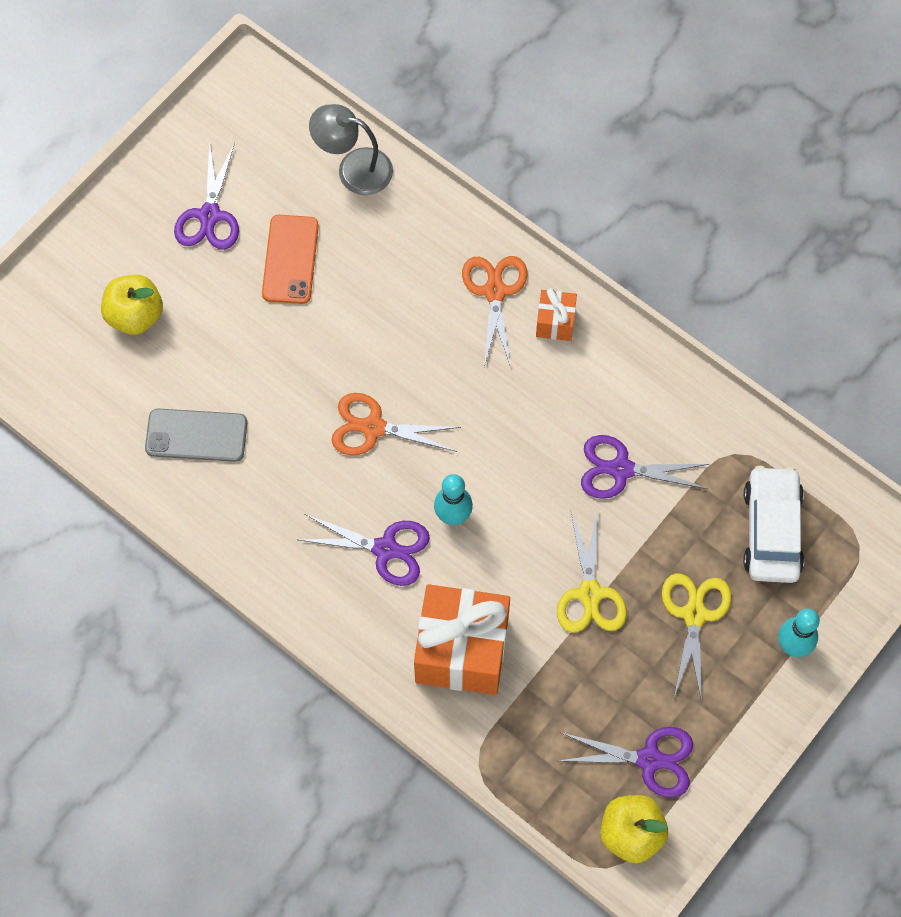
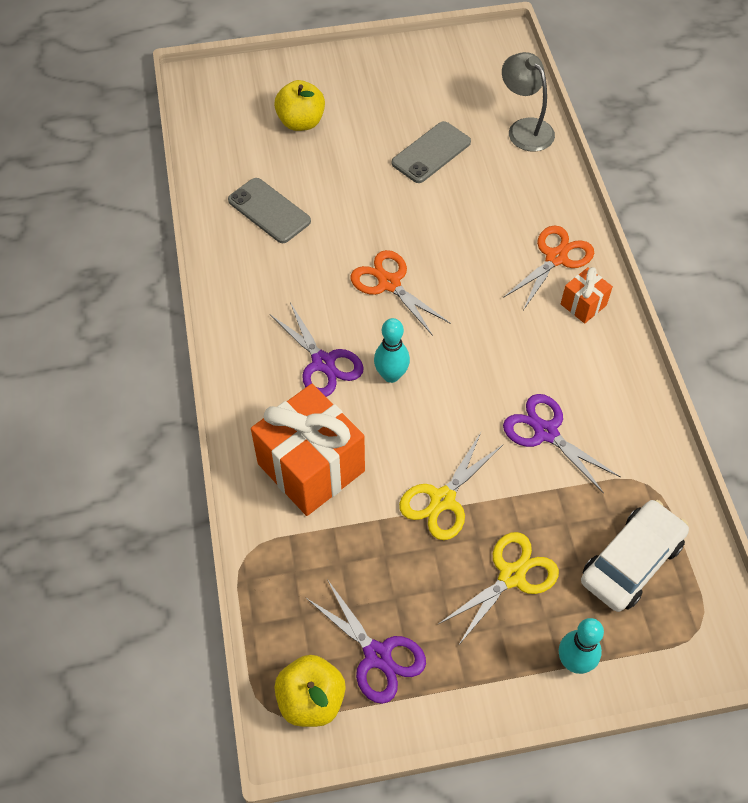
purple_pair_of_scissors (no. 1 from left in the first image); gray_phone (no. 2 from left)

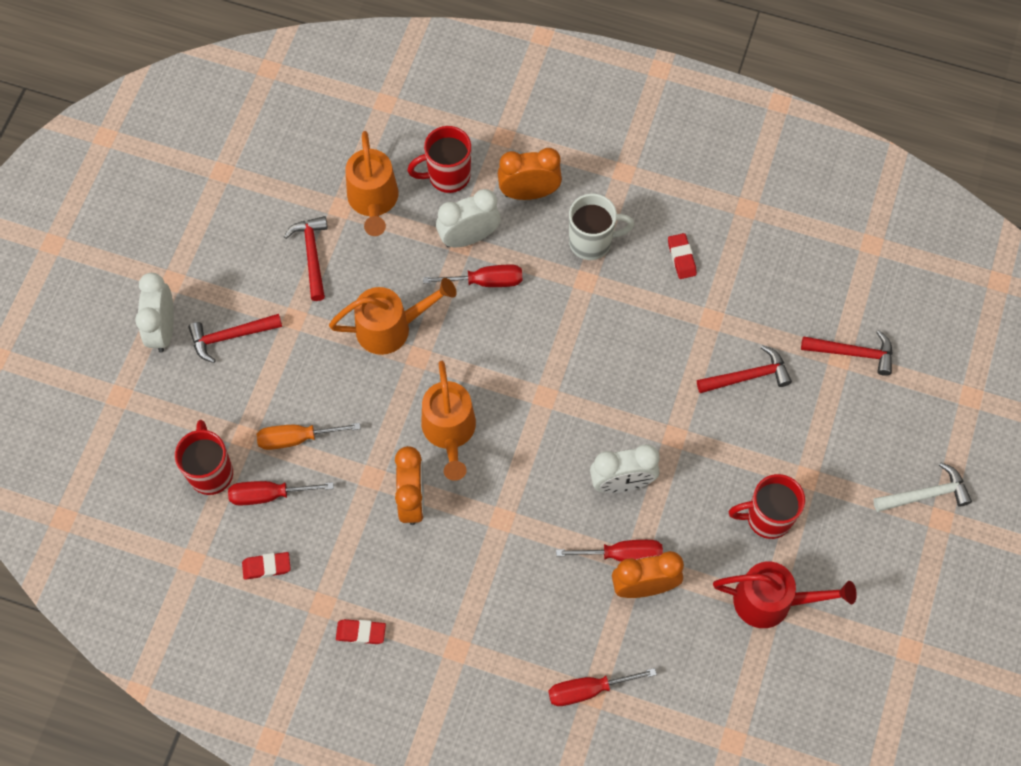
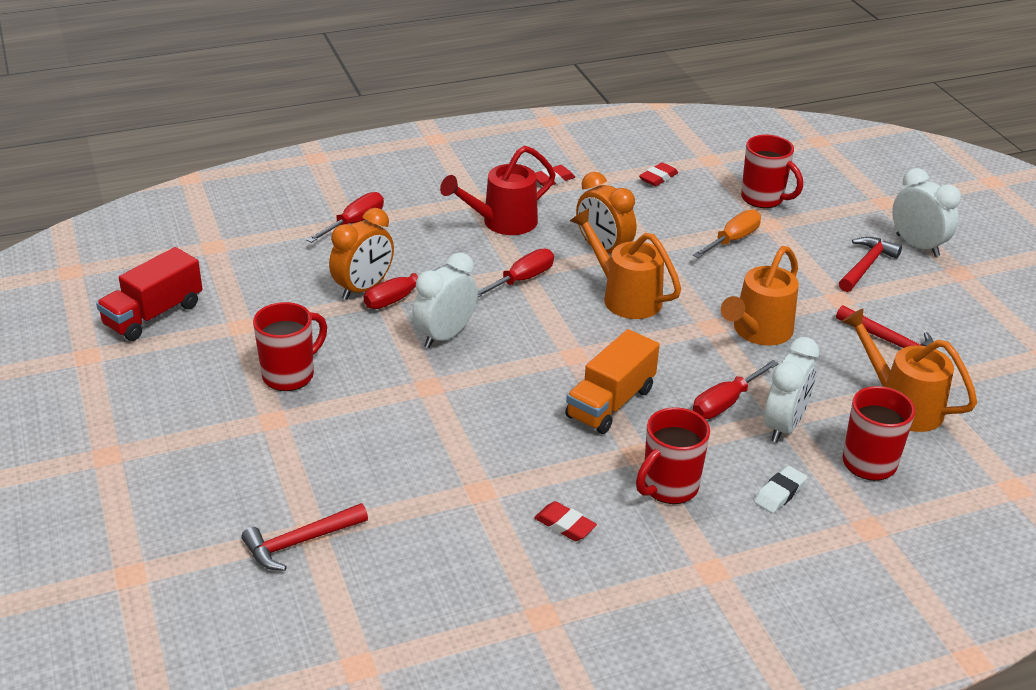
crimson_claw_hammer (no. 3 from left in the first image); white_claw_hammer; crimson_toy_truck; orange_toy_truck; crimson_hand_screwdriver (no. 3 from left); crimson_sprinkling_can; white_gum_eraser; crimson_coffee_mug (no. 2 from left)

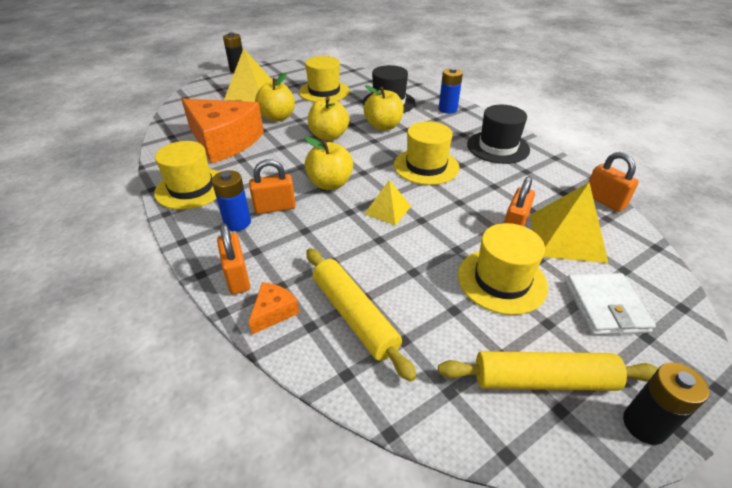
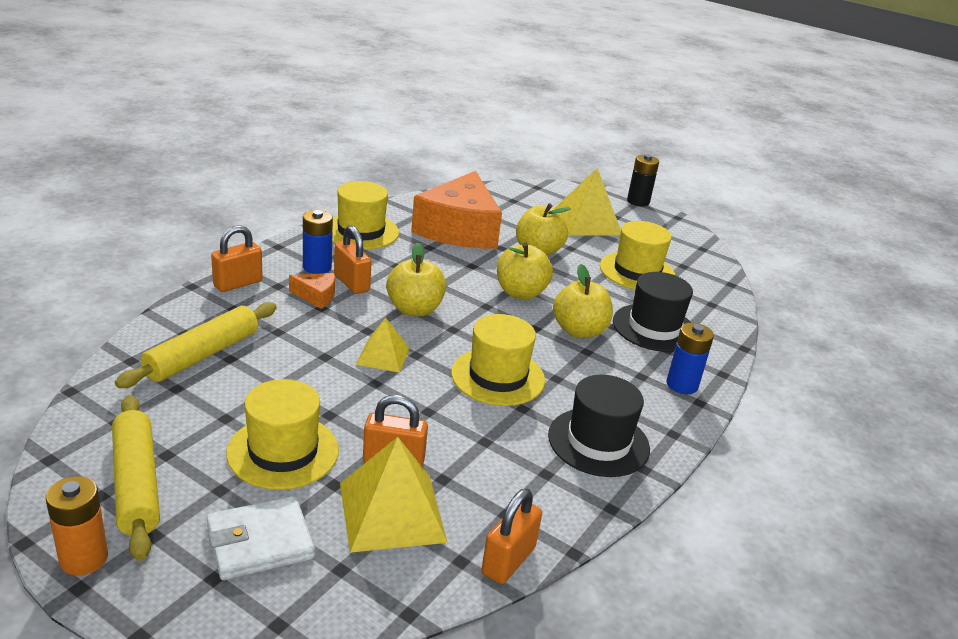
orange_piece_of_cheese (no. 1 from left); orange_battery

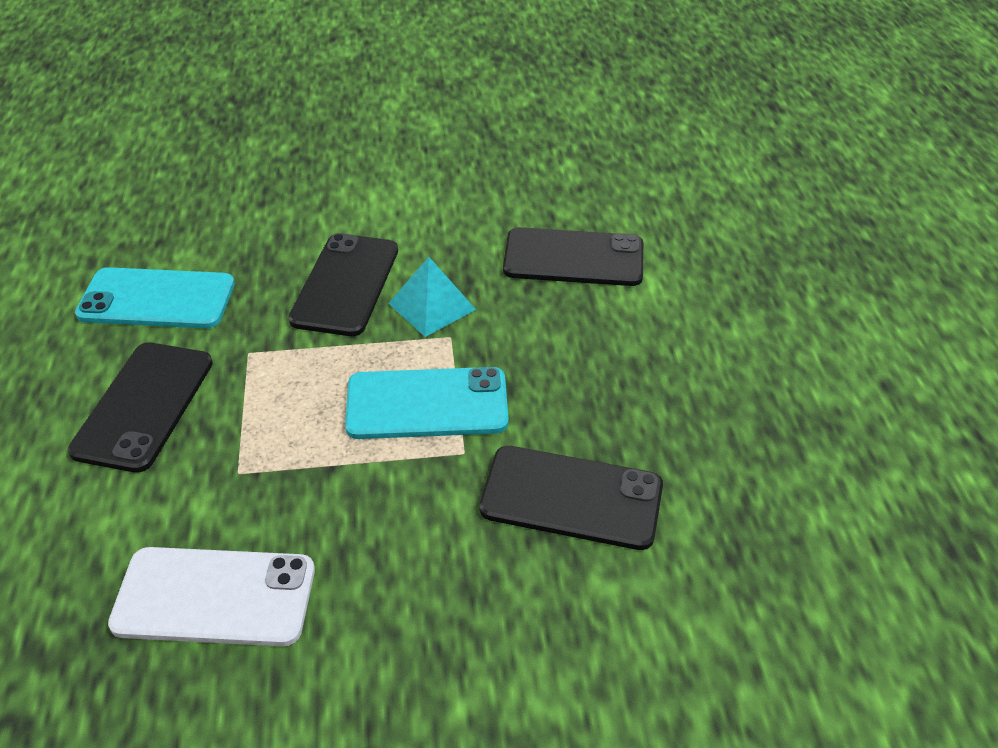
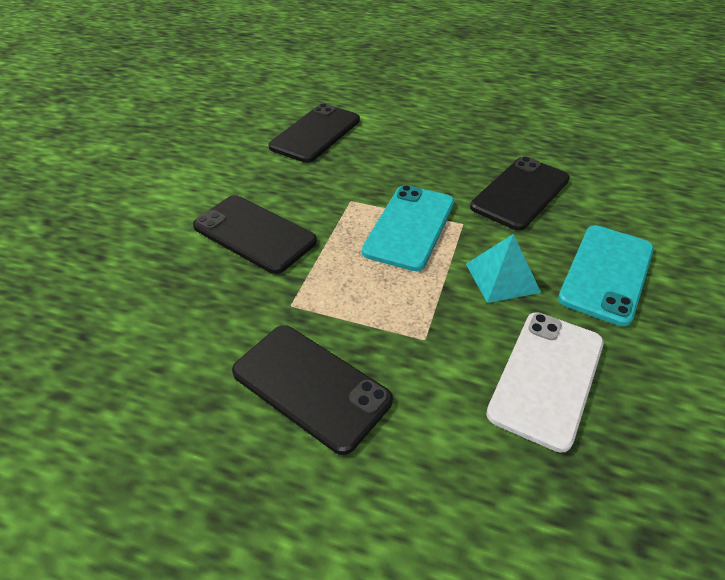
teal_phone (no. 2 from left); teal_pyramid_shape

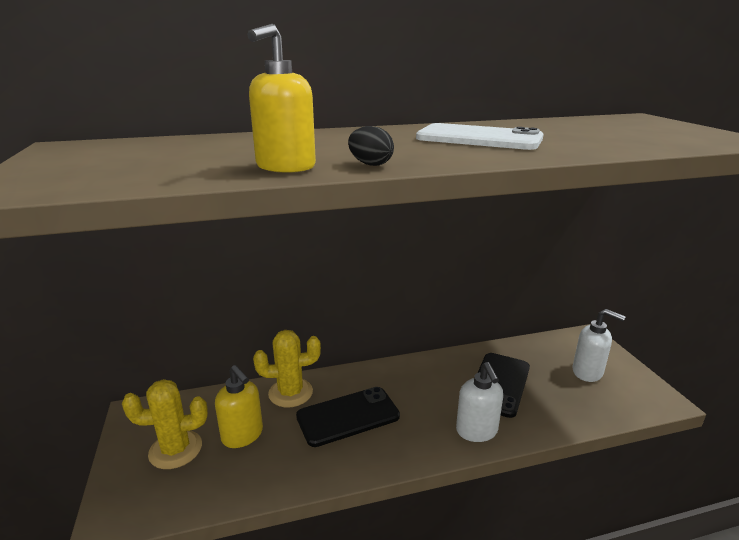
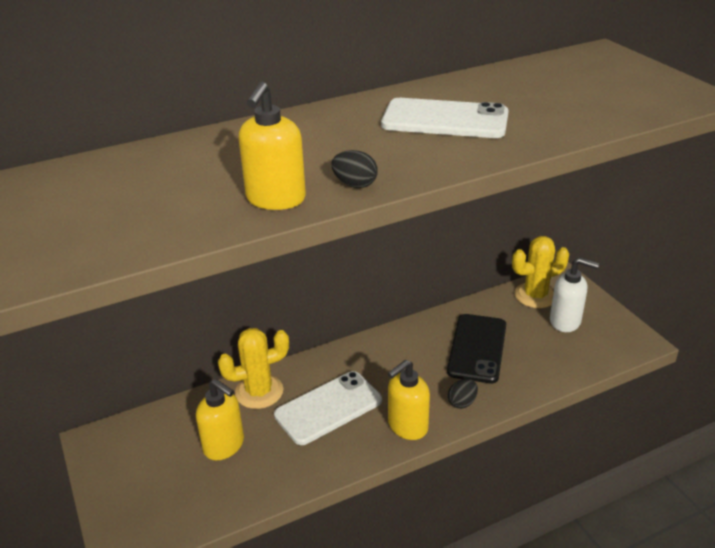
golden_pump_bottle (no. 3 from left); golden_saguaro_cactus (no. 2 from left); black_egg (no. 2 from left); white_phone (no. 1 from left)

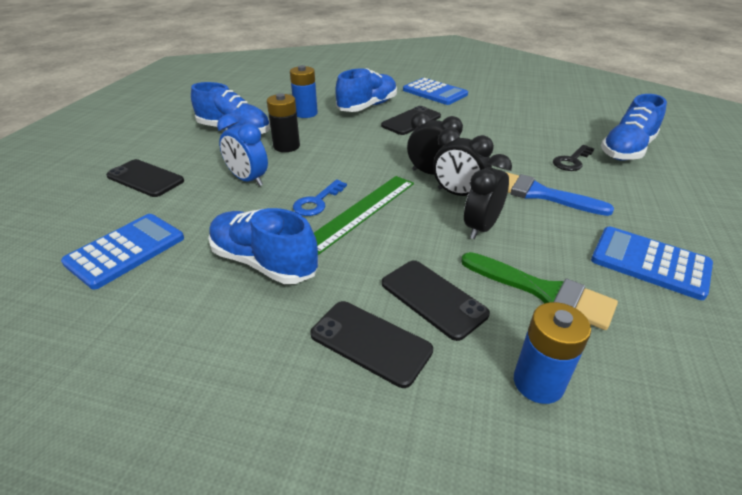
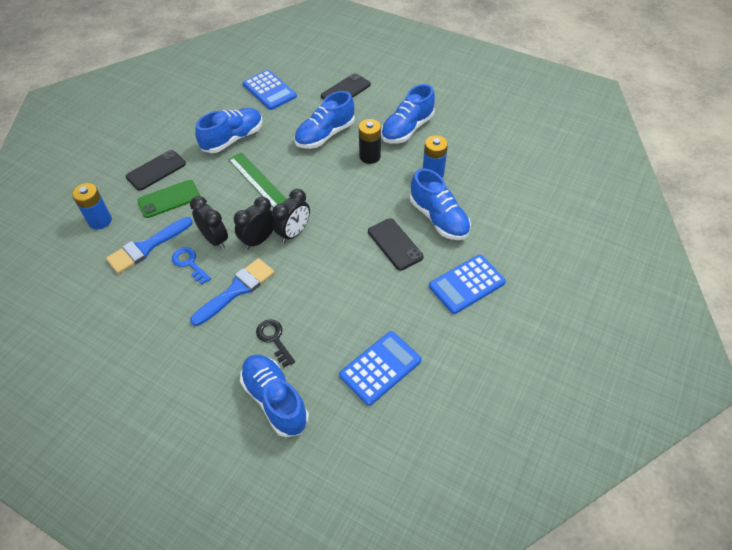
royal_blue_latchkey; royal_blue_pocket_calculator (no. 2 from left); royal_blue_sneaker (no. 3 from left); leaf-green_phone; royal_blue_paintbrush (no. 1 from left)

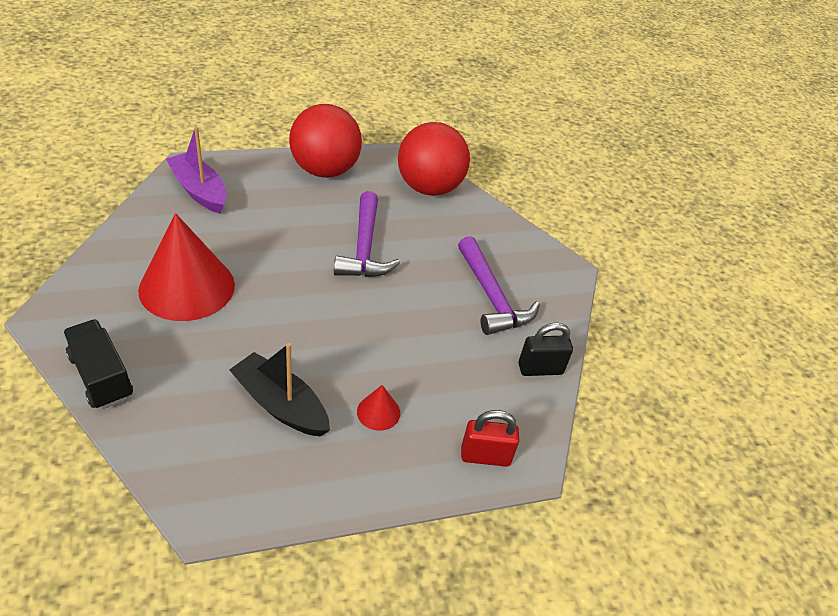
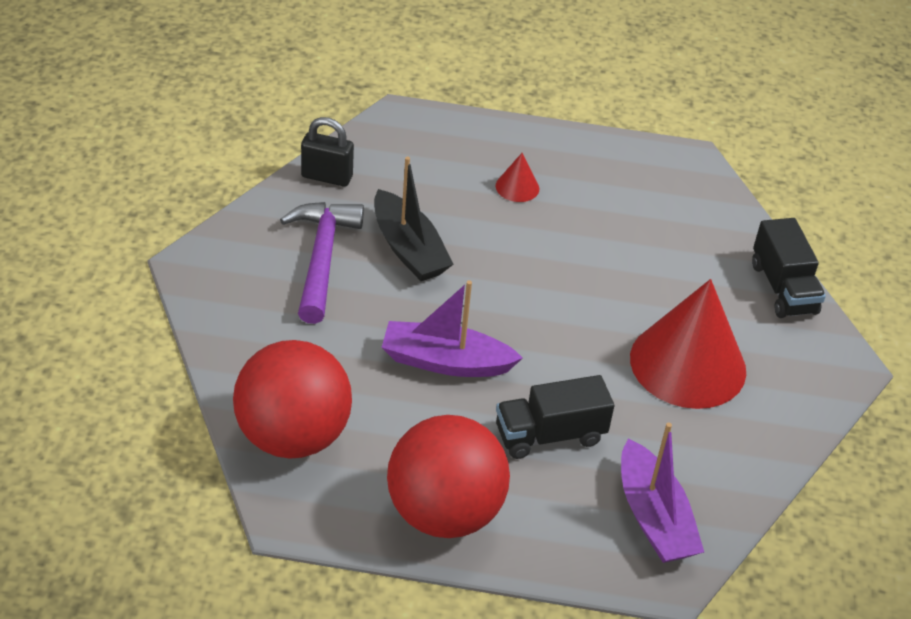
crimson_small_lock; black_toy_truck (no. 1 from left); black_sailboat; purple_sailboat (no. 1 from left)

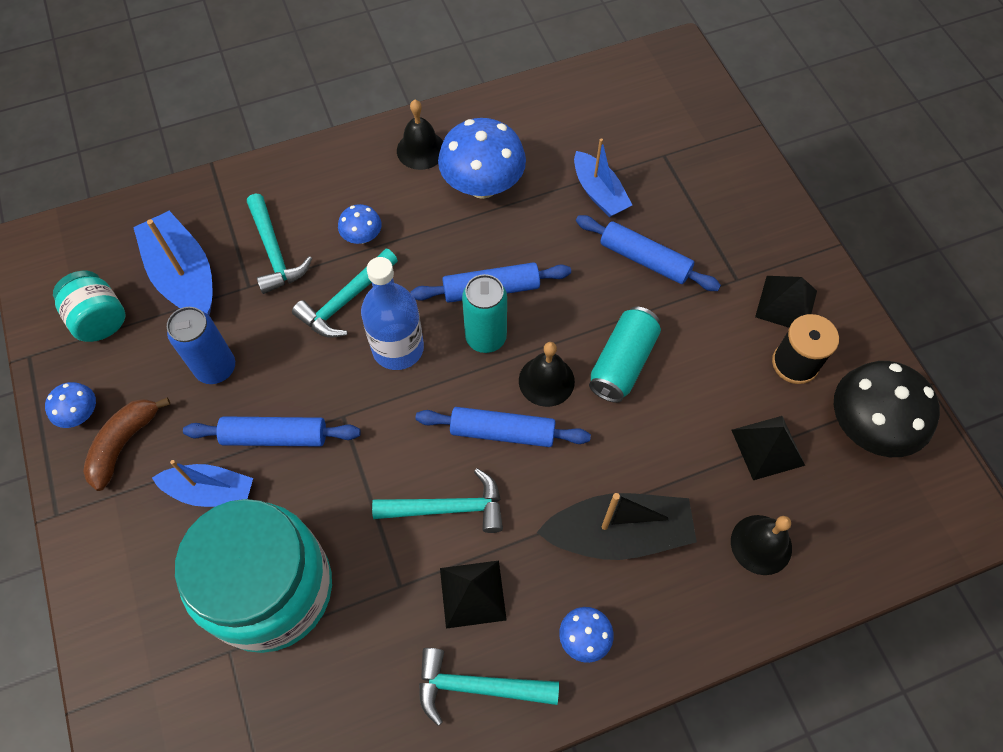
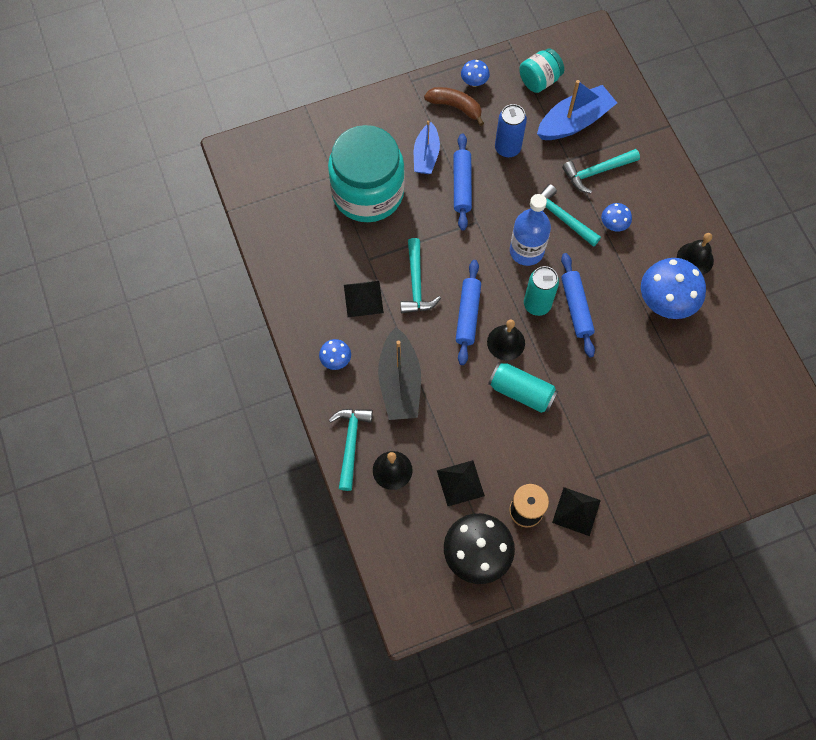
royal_blue_sailboat (no. 3 from left in the first image); royal_blue_rolling_pin (no. 4 from left in the first image); teal_claw_hammer (no. 1 from left)

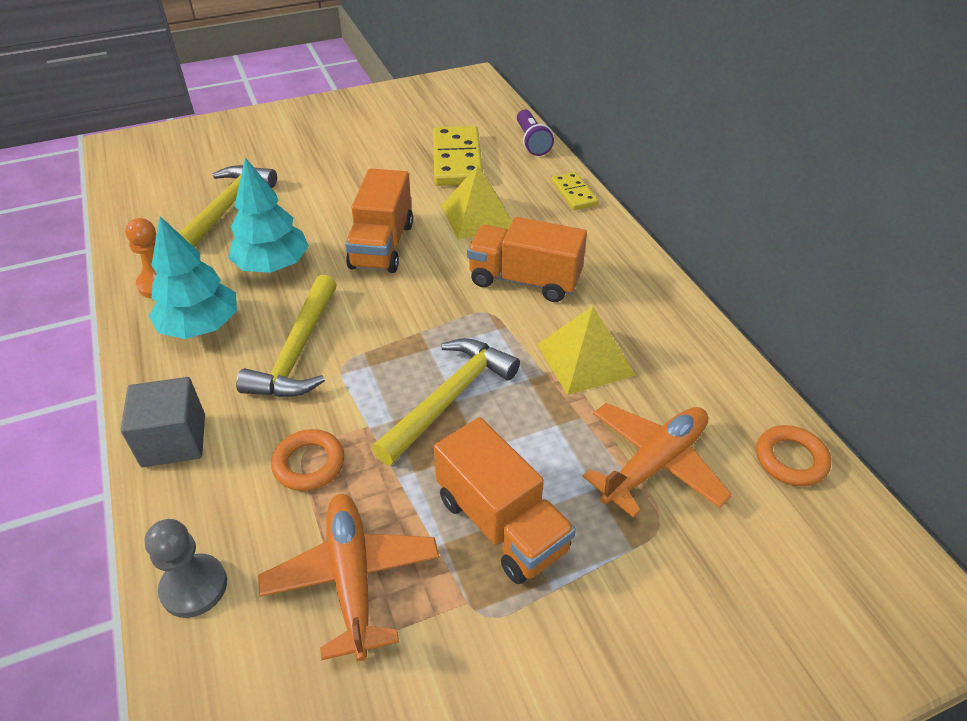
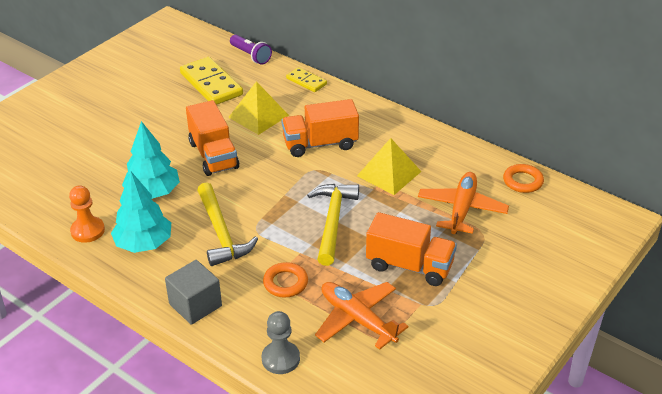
golden_claw_hammer (no. 1 from left in the first image)

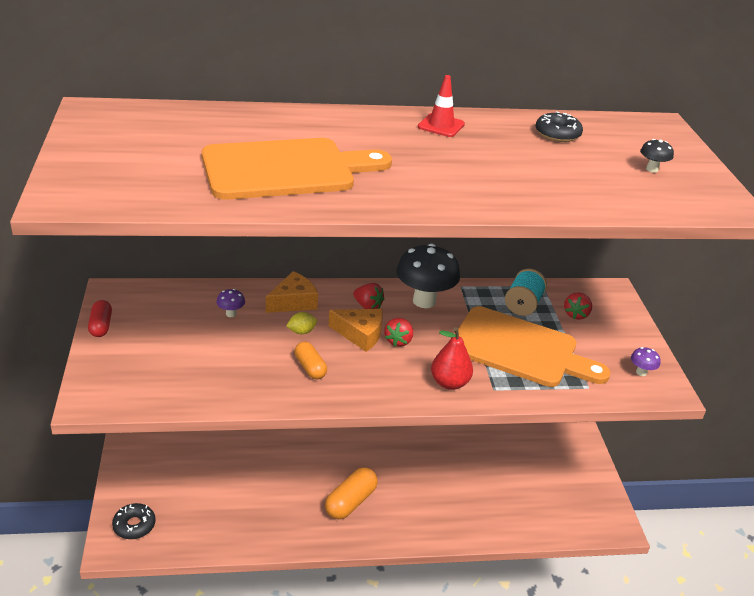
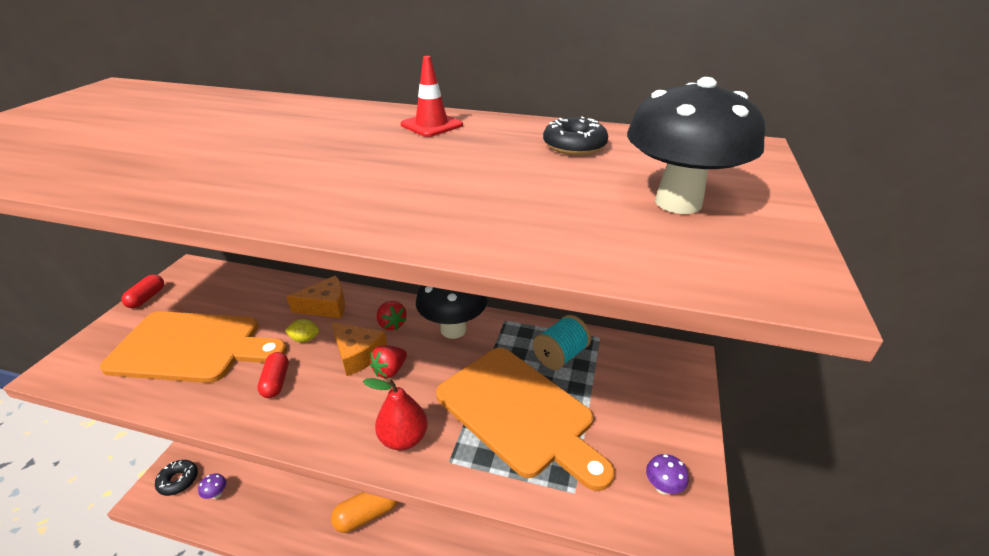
crimson_berry (no. 3 from left in the first image); orange_cutting_board (no. 1 from left); purple_toadstool (no. 1 from left); crimson_pill_shape (no. 2 from left); black_toadstool (no. 2 from left)

